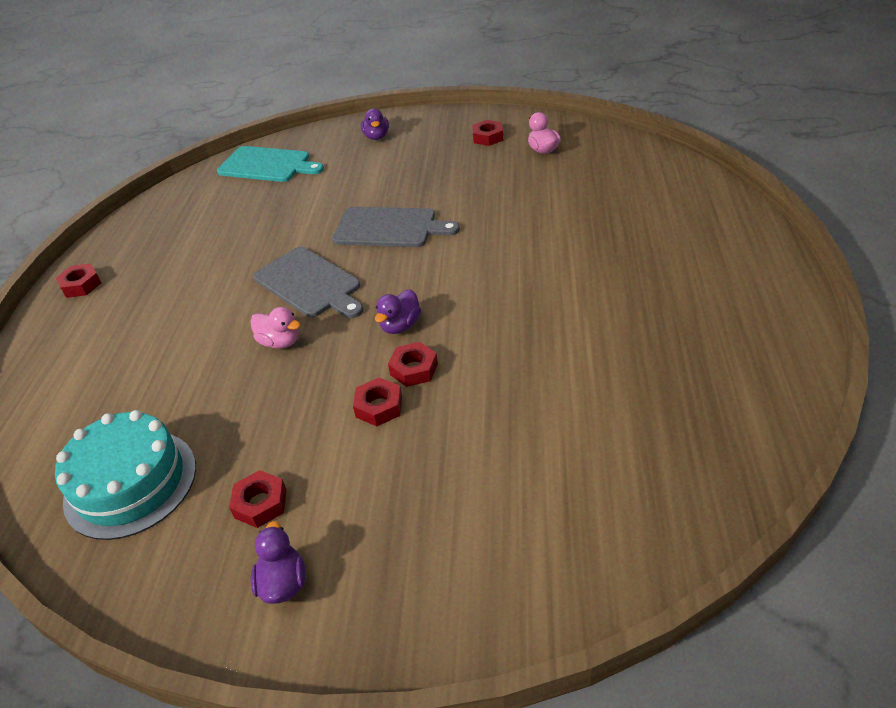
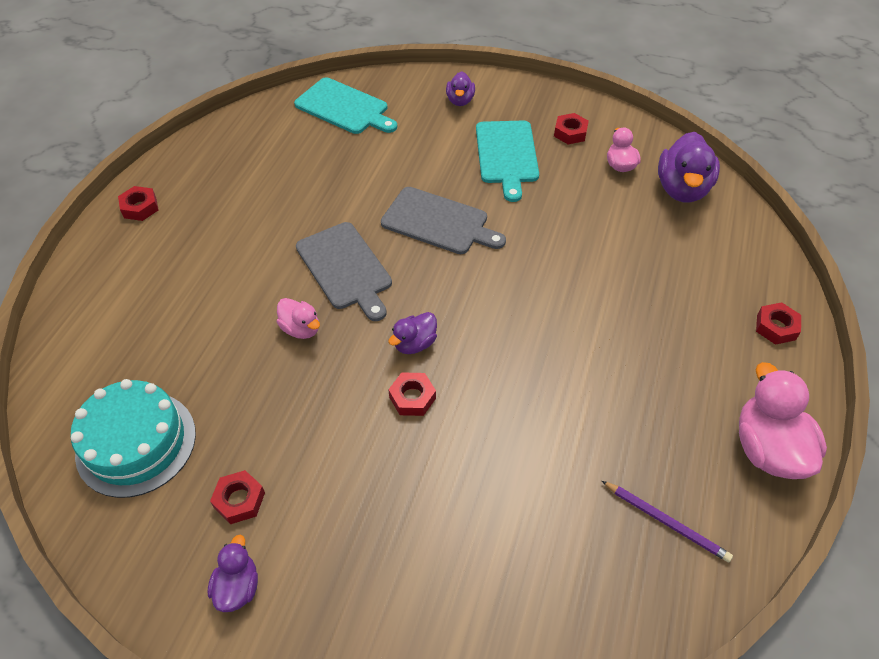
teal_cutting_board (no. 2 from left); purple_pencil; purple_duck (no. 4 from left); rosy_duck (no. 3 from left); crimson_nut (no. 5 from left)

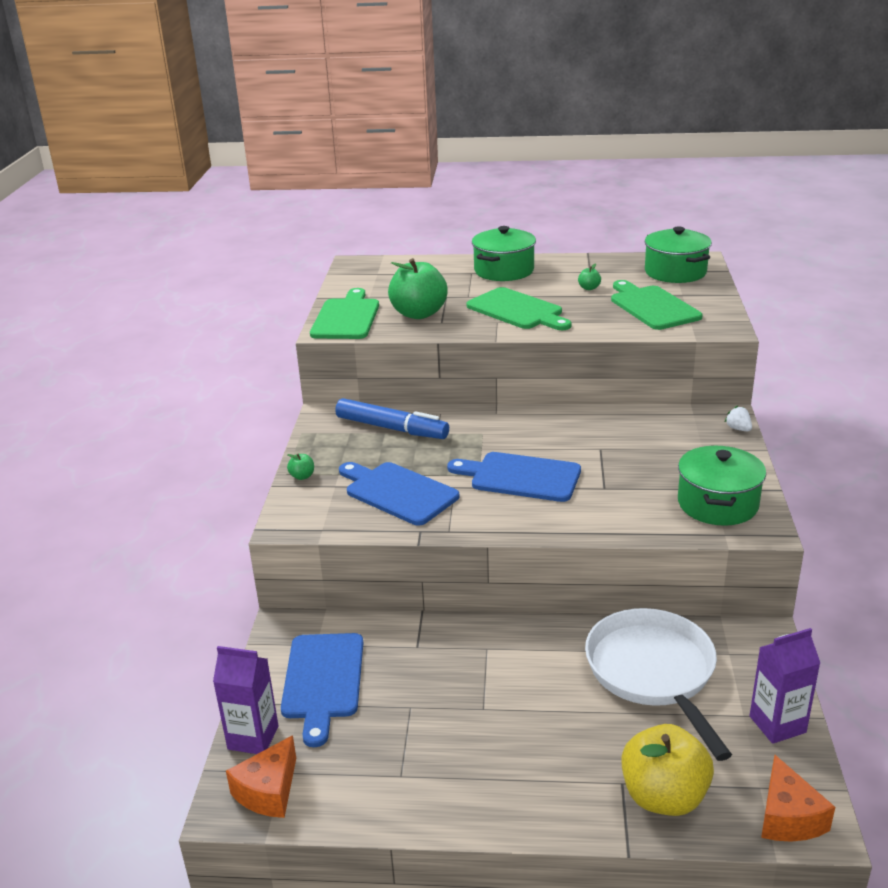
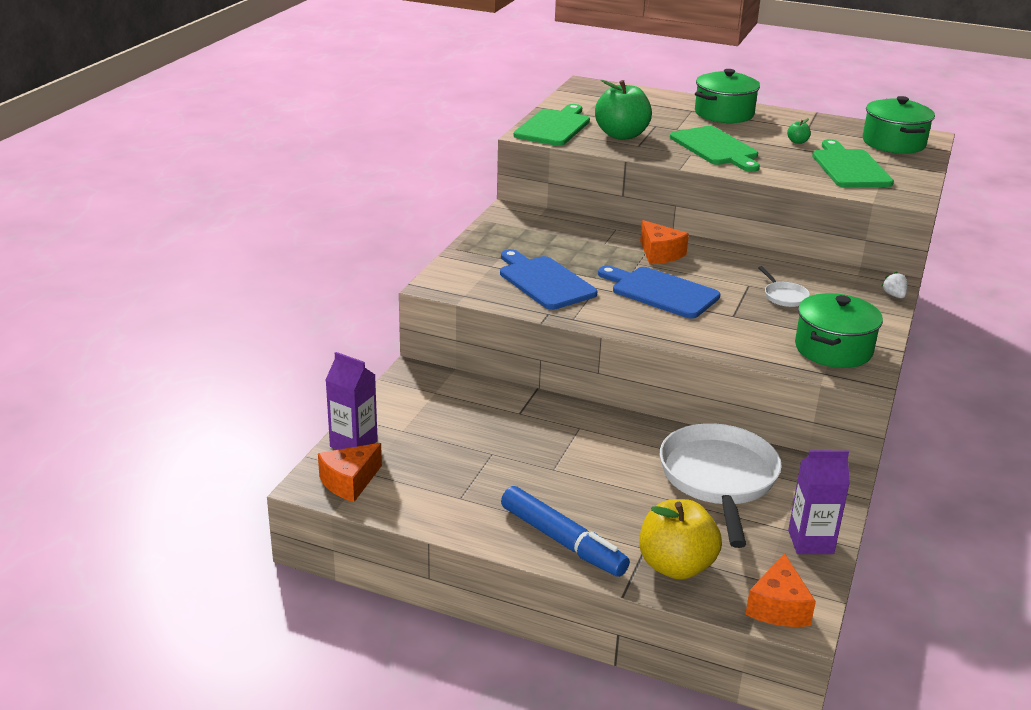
royal_blue_cutting_board (no. 1 from left in the first image); leaf-green_toy_apple (no. 1 from left in the first image); orange_piece_of_cheese (no. 2 from left); white_pan (no. 2 from left); royal_blue_marker

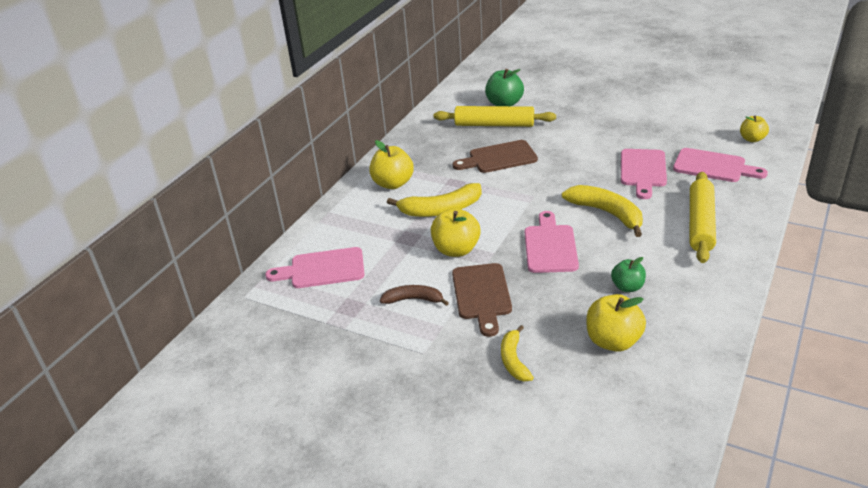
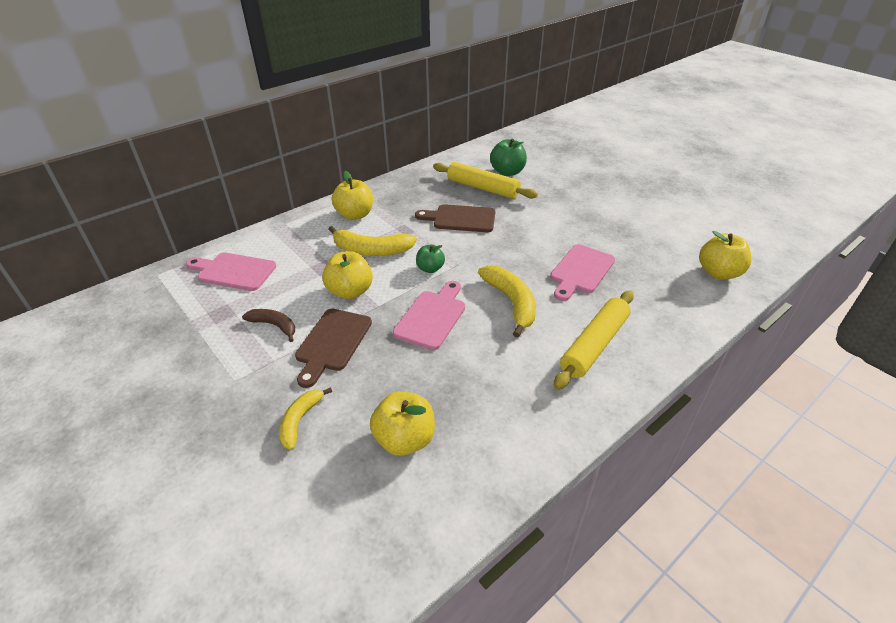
rosy_cutting_board (no. 4 from left in the first image); leaf-green_toy_apple (no. 1 from left); golden_toy_apple (no. 4 from left)

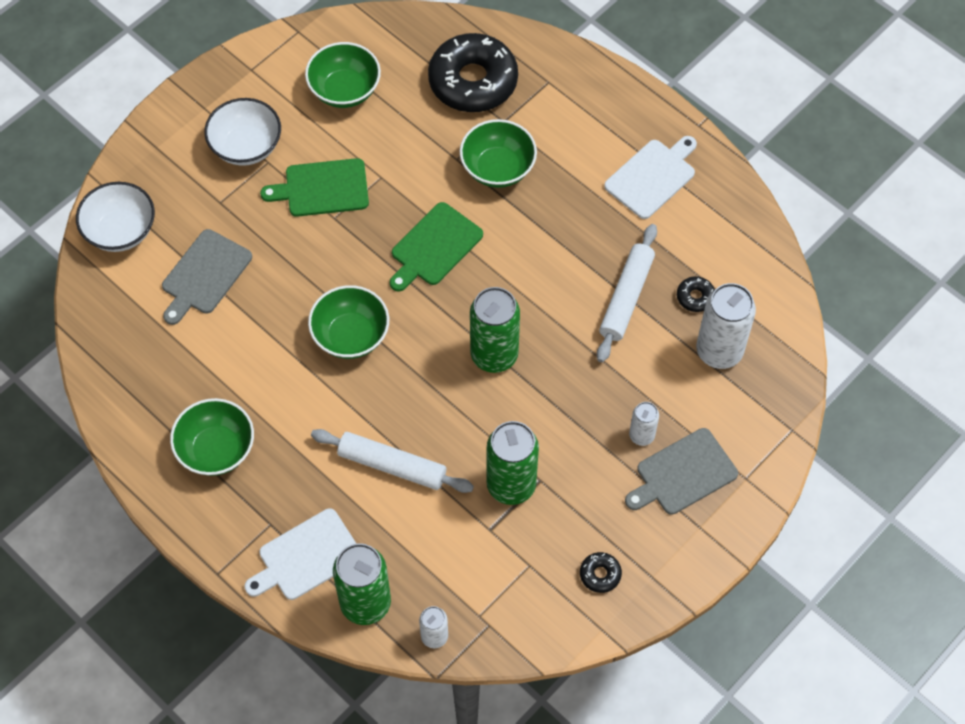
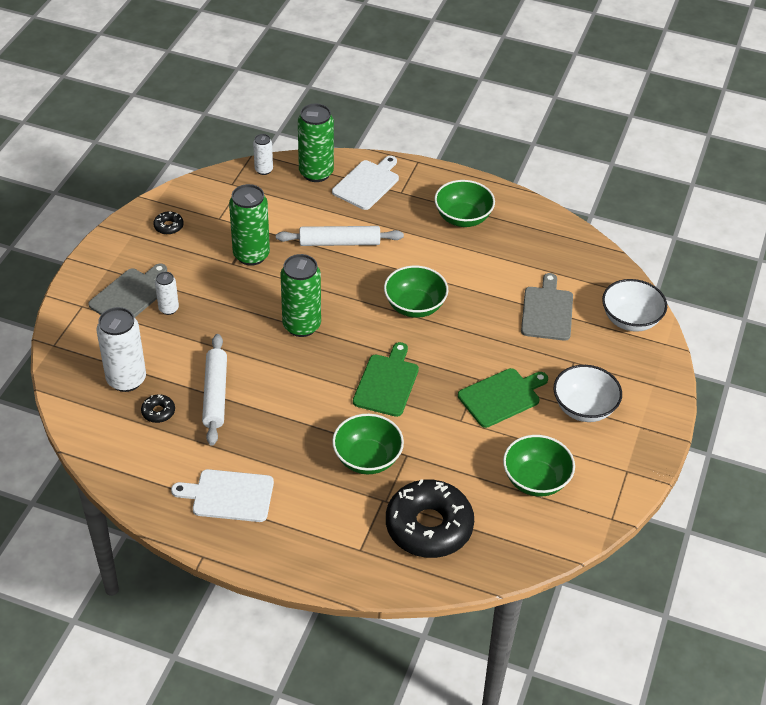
white_cutting_board (no. 1 from left)

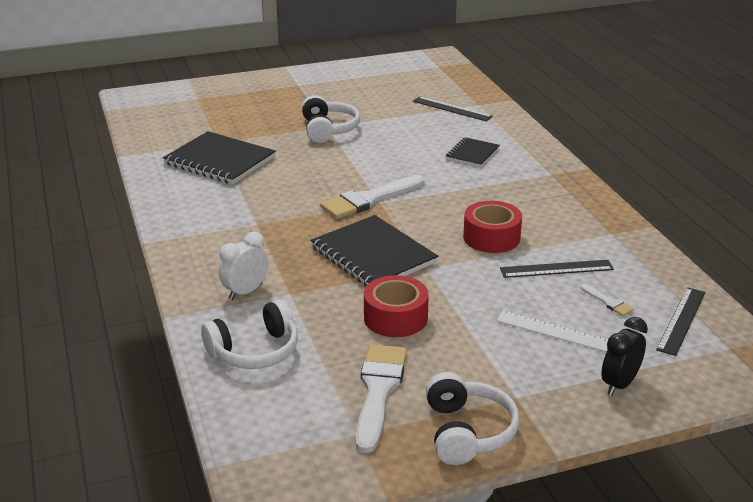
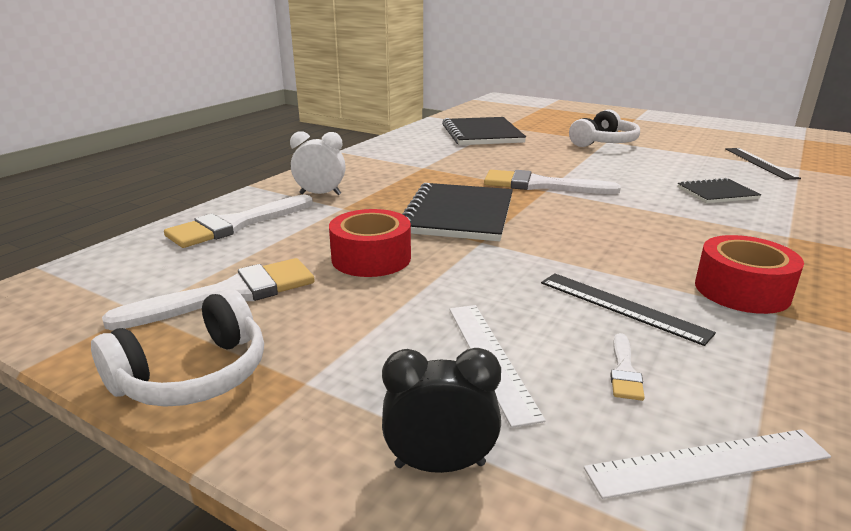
crimson_roll_of_tape (no. 2 from left); white_paintbrush (no. 2 from left); white_straightedge (no. 2 from left)

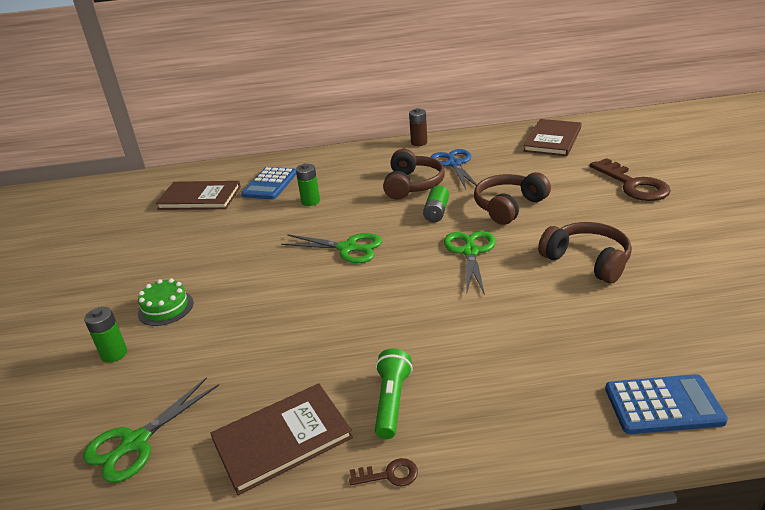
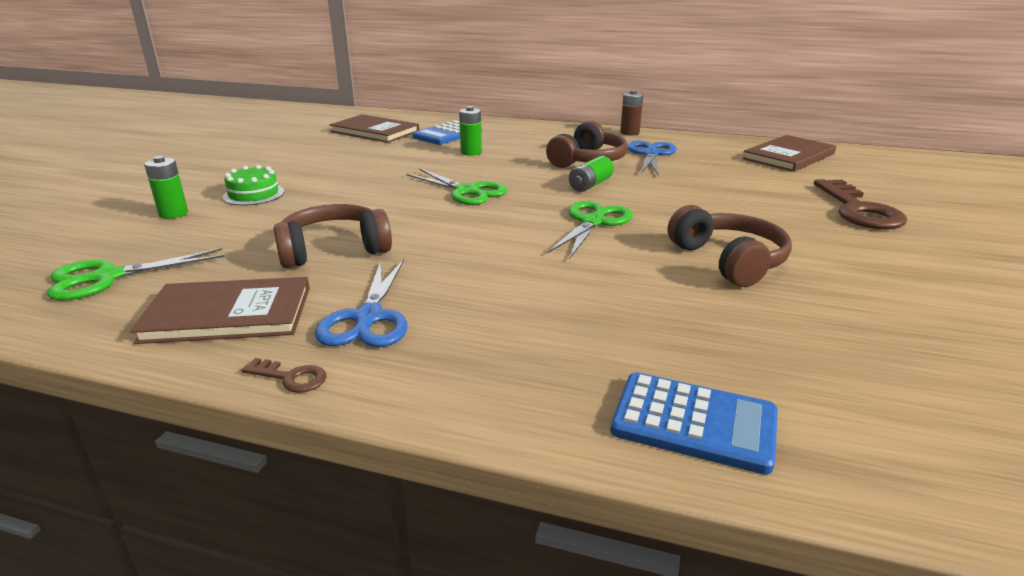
brown_over-ear_headphones (no. 1 from left); royal_blue_pair_of_scissors (no. 1 from left)

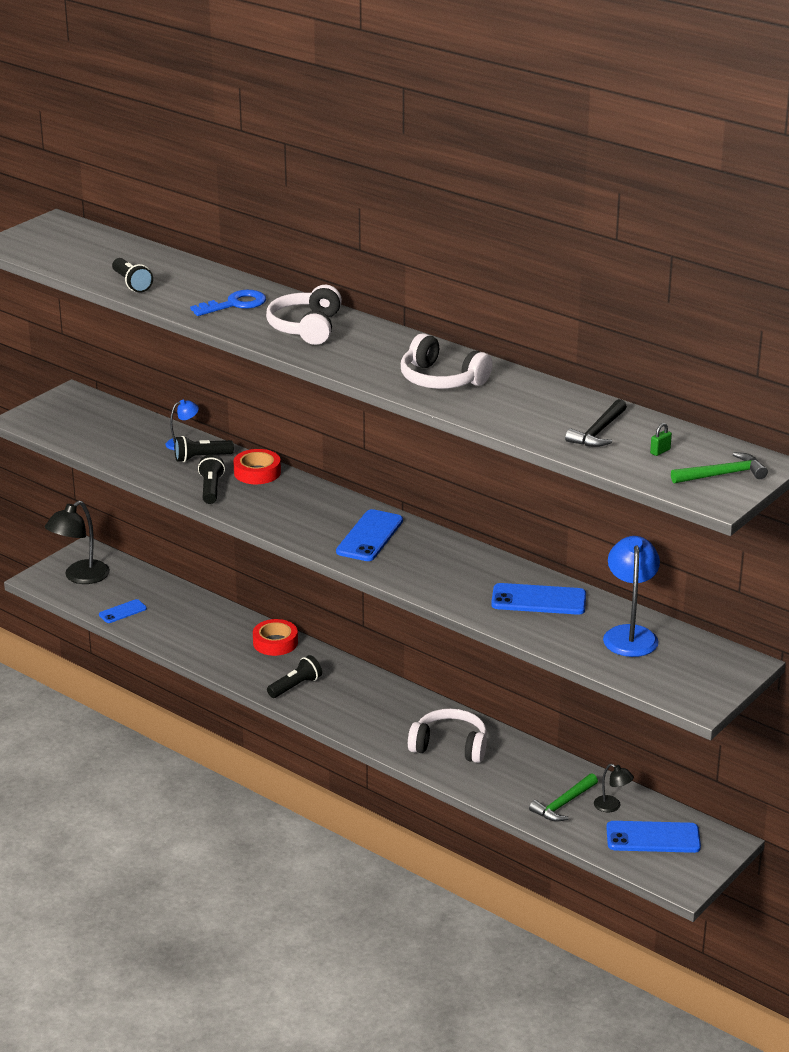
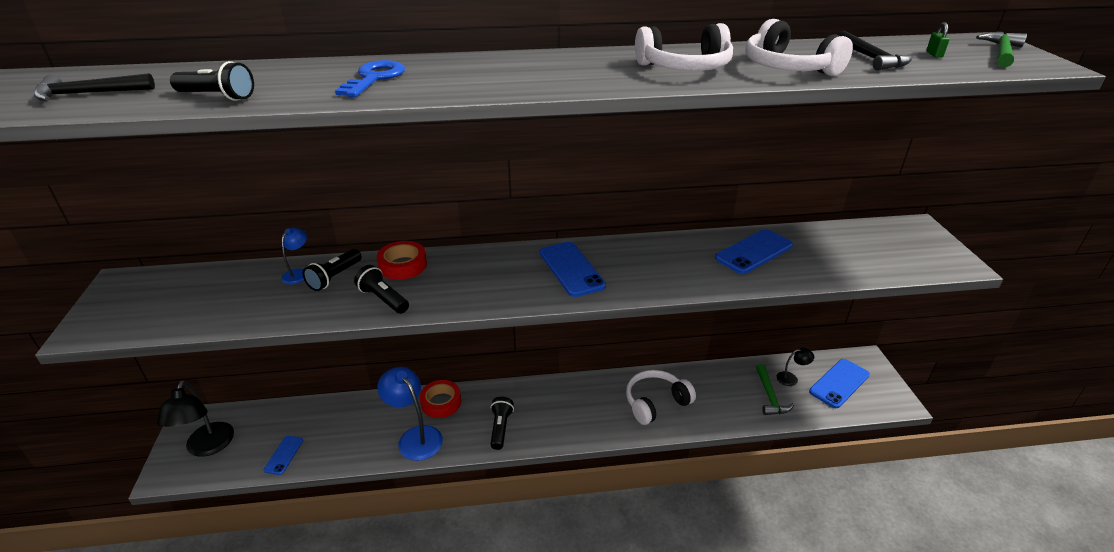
black_claw_hammer (no. 1 from left); white_over-ear_headphones (no. 3 from left); royal_blue_lamp (no. 2 from left)

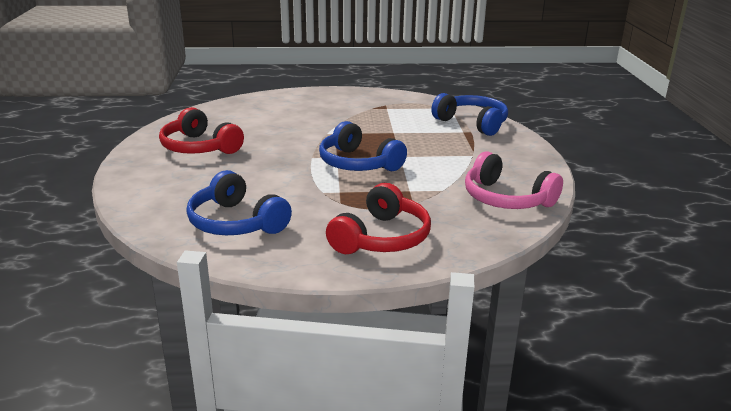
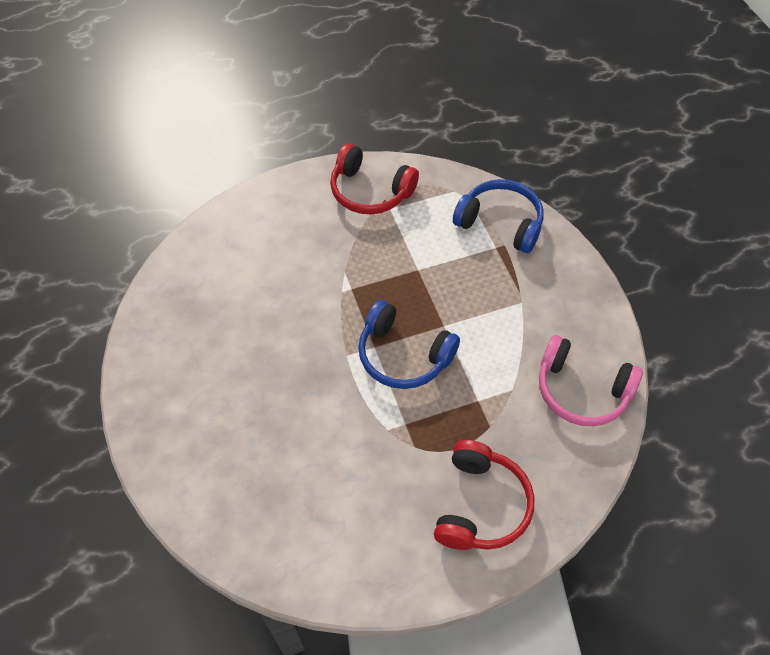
royal_blue_over-ear_headphones (no. 1 from left in the first image); crimson_over-ear_headphones (no. 1 from left)

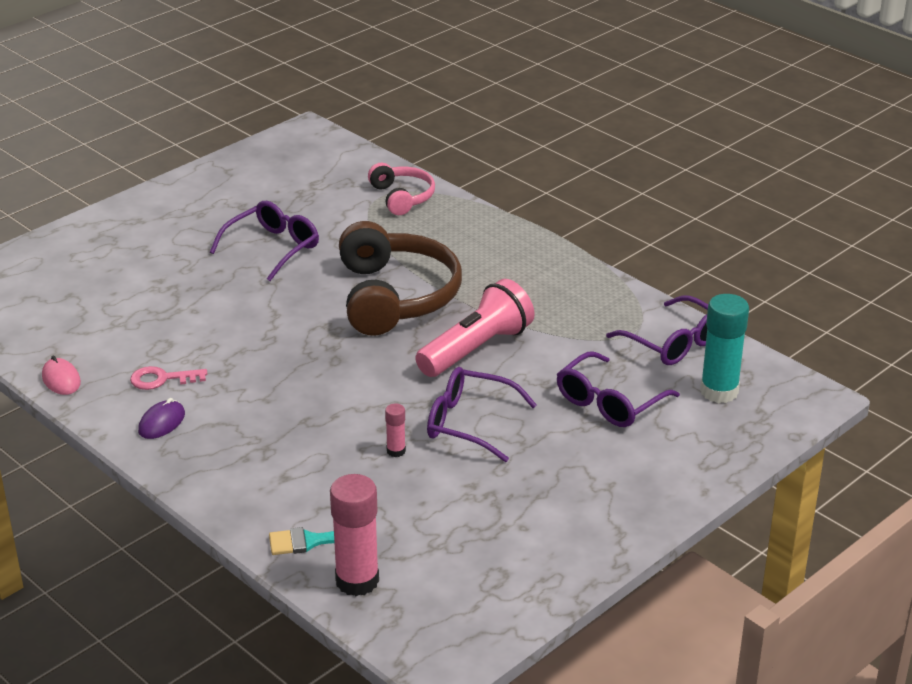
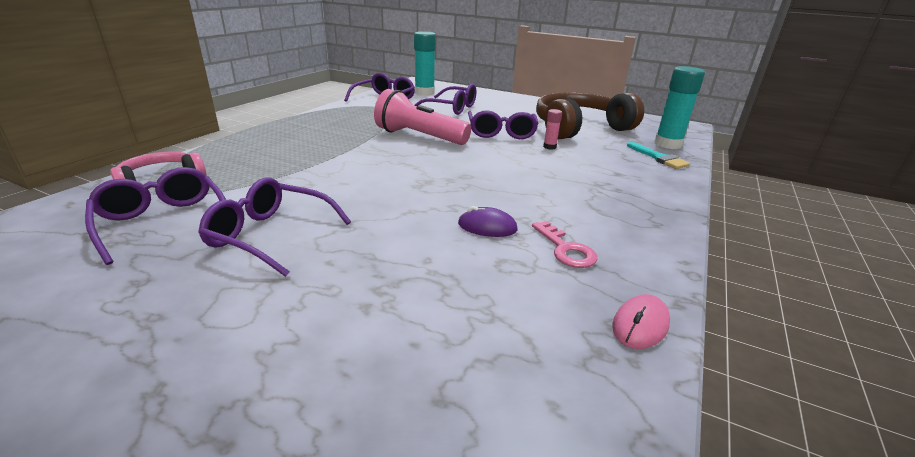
purple_eyeglasses (no. 1 from left); purple_PC_mouse; brown_over-ear_headphones; teal_glue_stick (no. 2 from left)

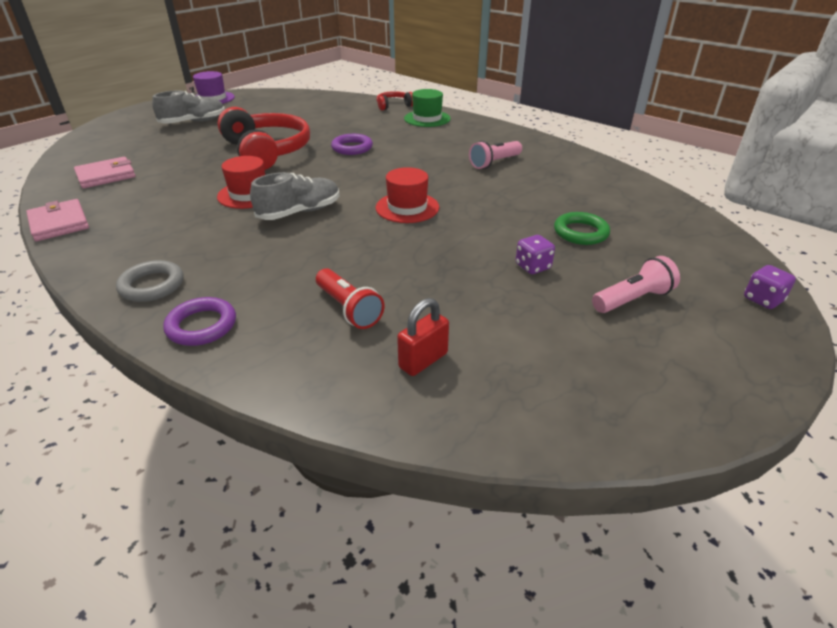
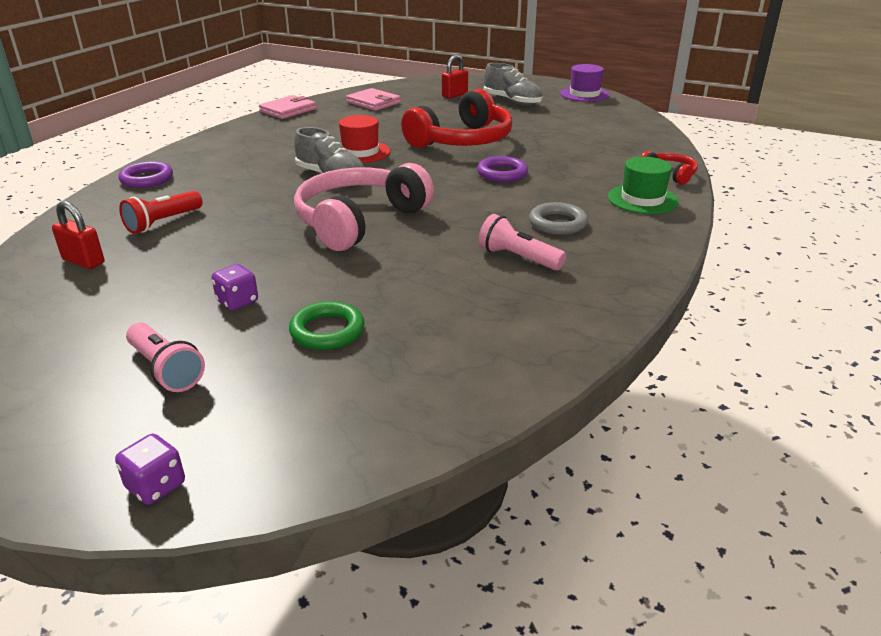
crimson_small_lock (no. 2 from left); gray_torus; rosy_over-ear_headphones

